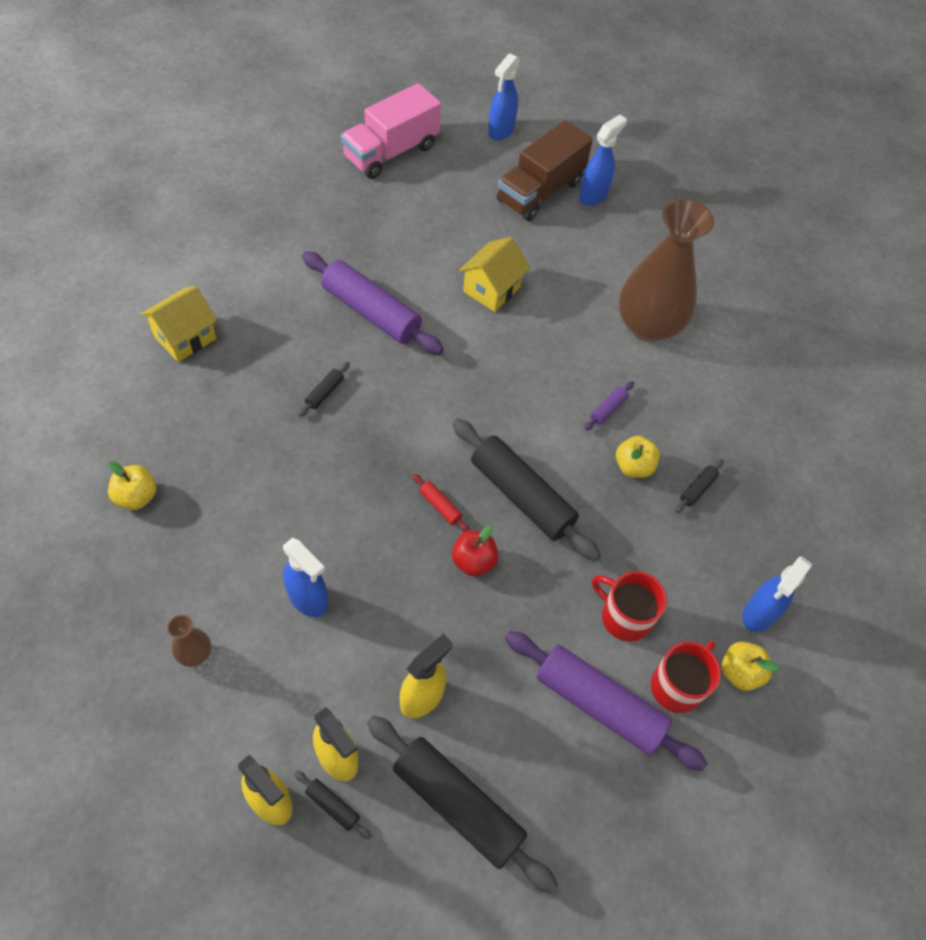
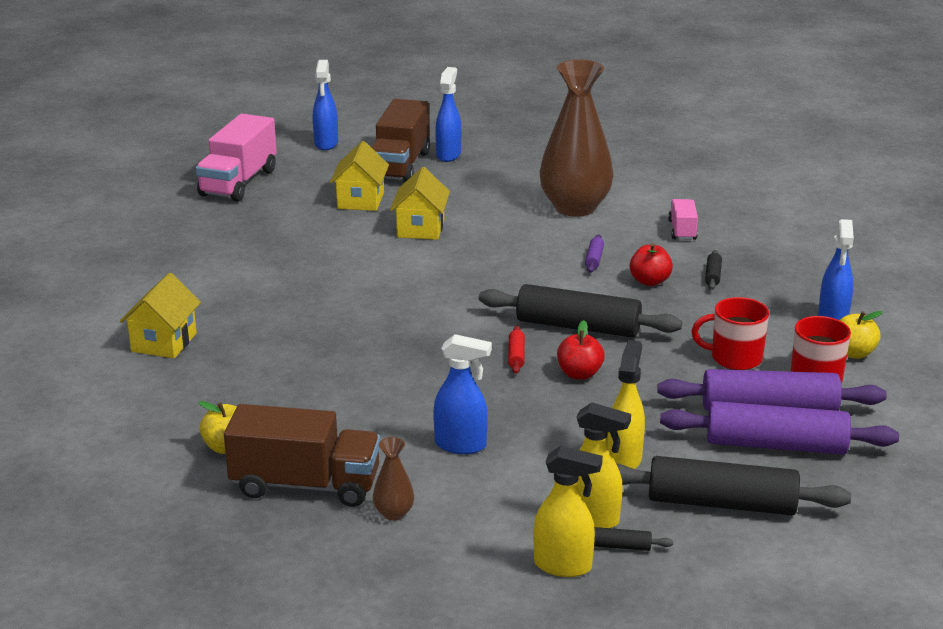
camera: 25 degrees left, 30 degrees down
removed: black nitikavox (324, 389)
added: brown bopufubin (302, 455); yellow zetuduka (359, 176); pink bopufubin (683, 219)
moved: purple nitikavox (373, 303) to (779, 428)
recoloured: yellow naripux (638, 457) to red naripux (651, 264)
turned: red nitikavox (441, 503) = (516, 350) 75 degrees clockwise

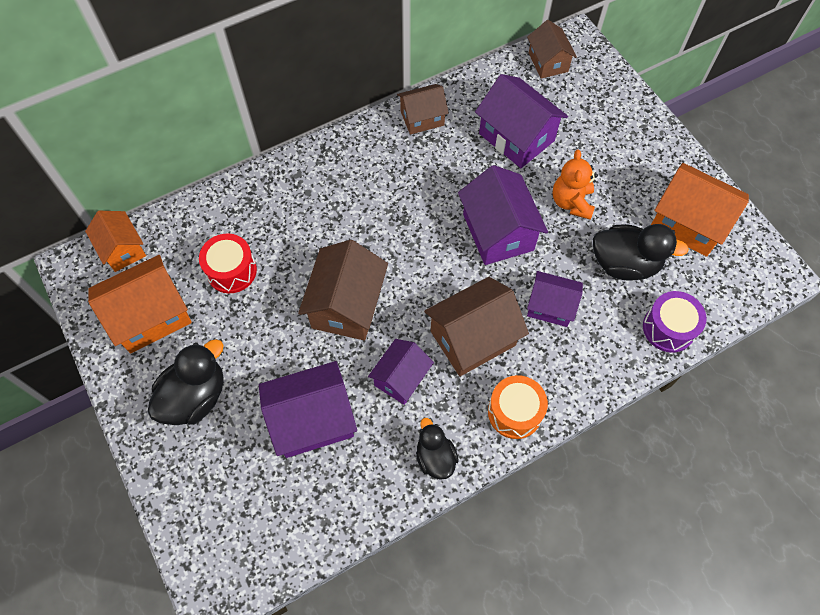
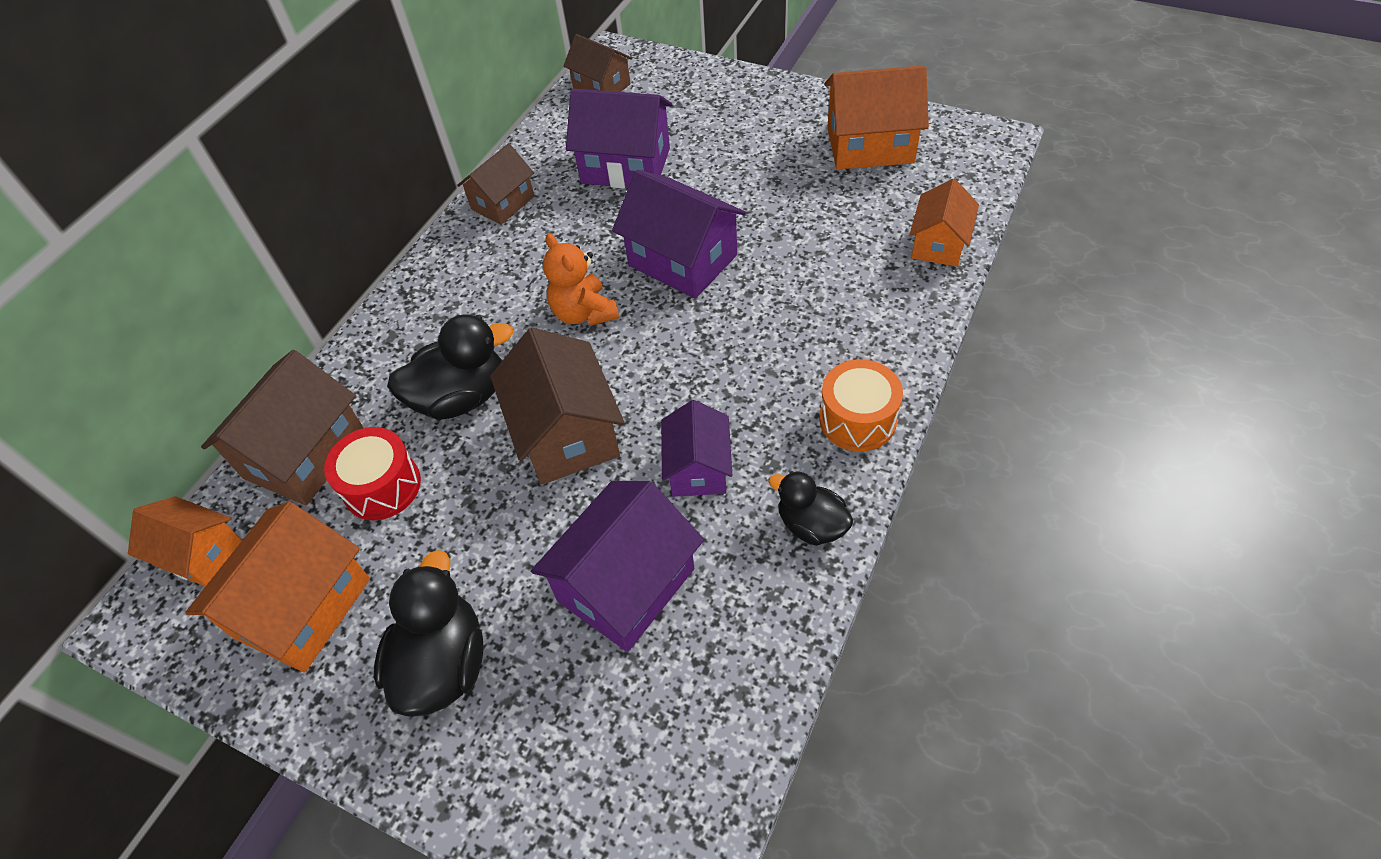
camera: 30 degrees left, 10 degrees down
removed: purple zetuduka (555, 299)
moved: brown zetuduka (476, 326) to (282, 428); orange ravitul (575, 185) to (581, 279); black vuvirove (641, 252) to (450, 367)
replaced: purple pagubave (675, 322) to orange zetuduka (944, 223)

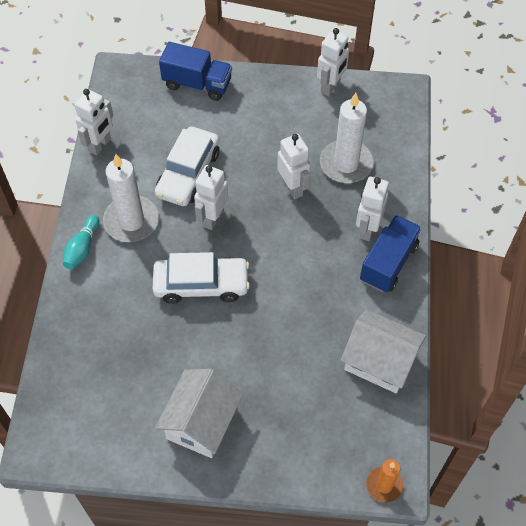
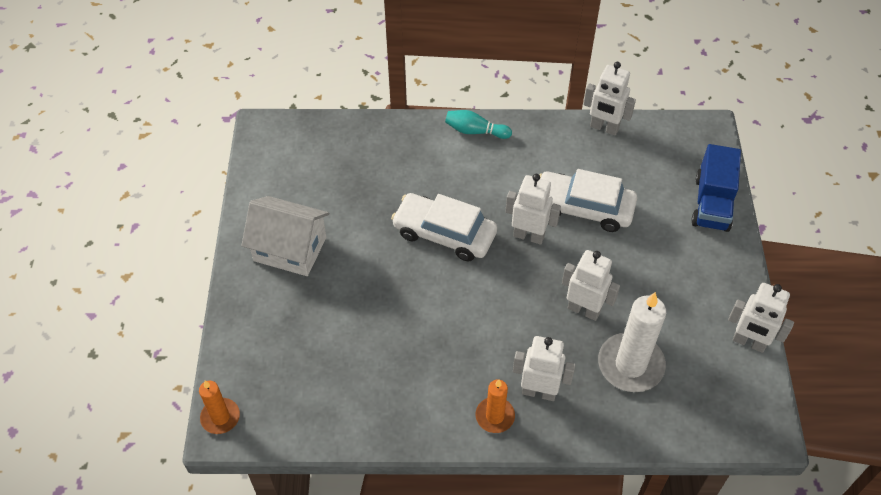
camera: 85 degrees right, 5 degrees down
removed: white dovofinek (131, 198); white zetuduka (383, 351)
replaced: blue bopufubin (391, 253) to orange dovofinek (495, 406)
turned: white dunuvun (201, 278) = (444, 227) 120 degrees clockwise; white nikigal (294, 166) = (591, 285) 120 degrees counterclockwise

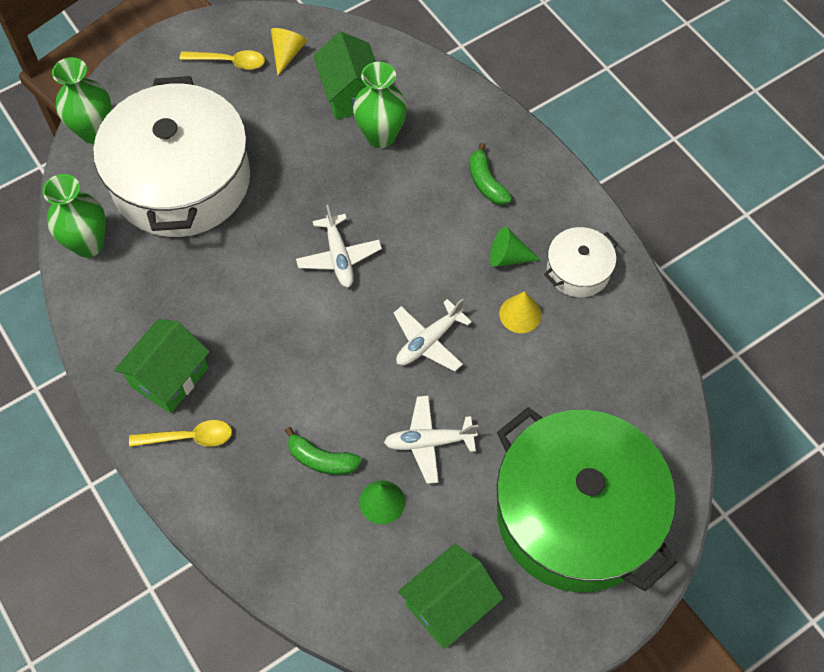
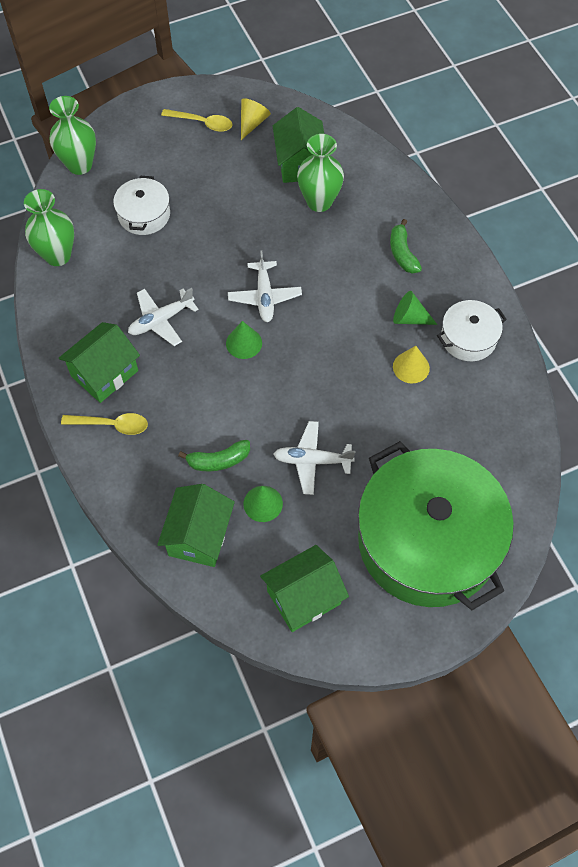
camera: 10 degrees right, 0 degrees up
added: green zetuduka (196, 525); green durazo (244, 340)
moved: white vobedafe (433, 335) to (163, 317)
turned: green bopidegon (323, 451) = (214, 455) 45 degrees counterclockwise
resized: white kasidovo (171, 156) = (141, 205) x0.44

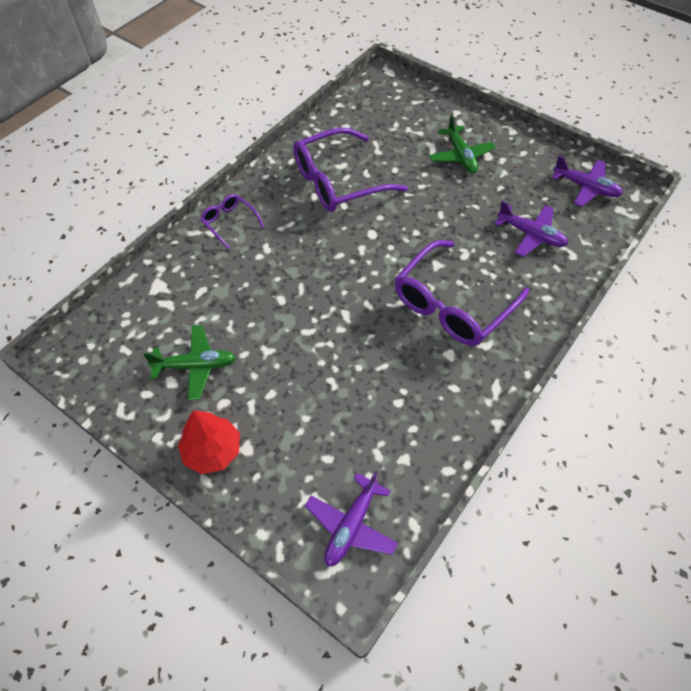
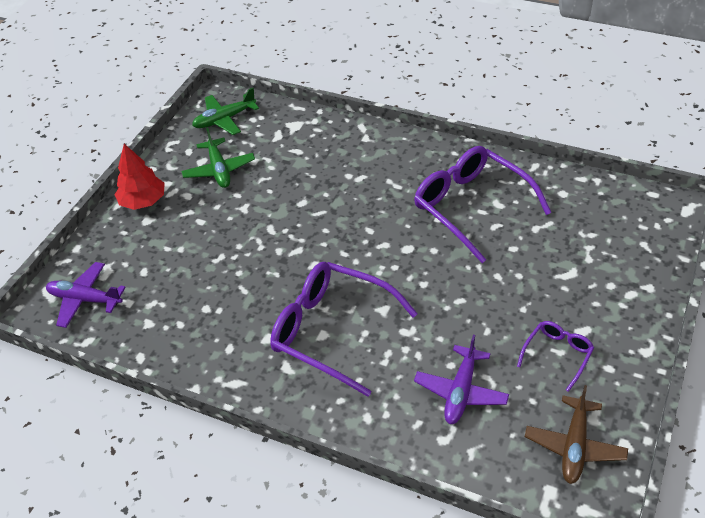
camera: 80 degrees right, 10 degrees down
moved: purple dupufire (232, 221) to (555, 356); green vobedafe (462, 144) to (225, 111)
recoloured: purple vobedafe (587, 181) to brown vobedafe (576, 434)

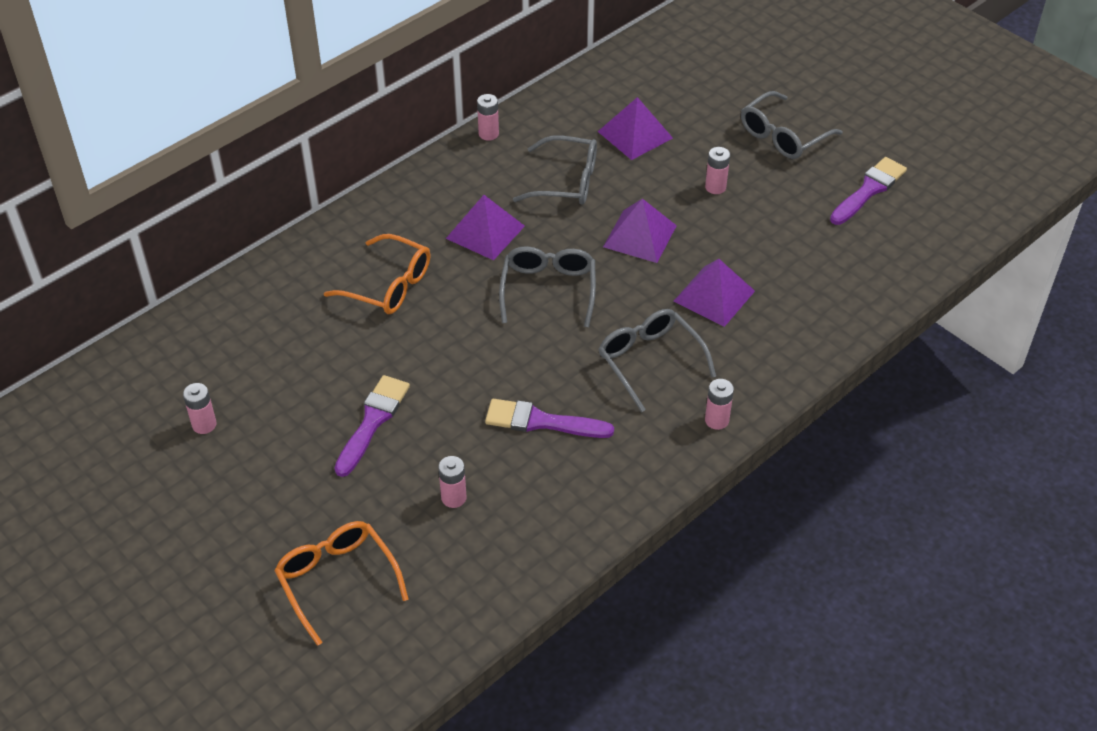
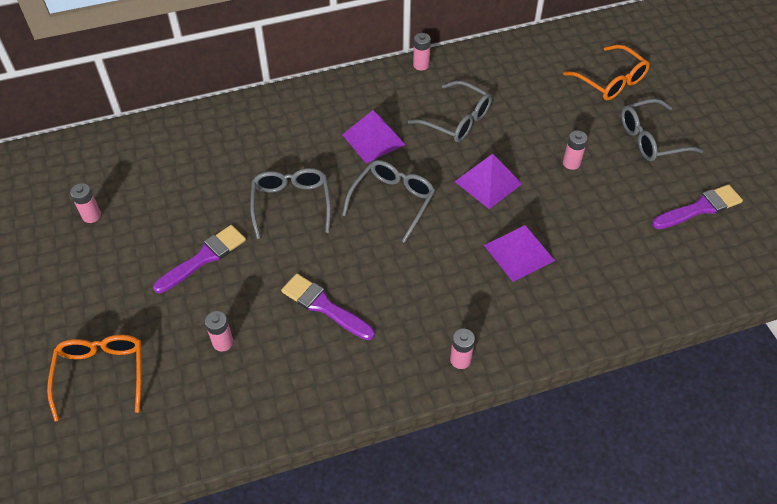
camera: 25 degrees right, 5 degrees up
removed: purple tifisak (635, 128)
moved: orange dupufire (377, 274) to (606, 72); grey dupufire (657, 360) to (290, 203)

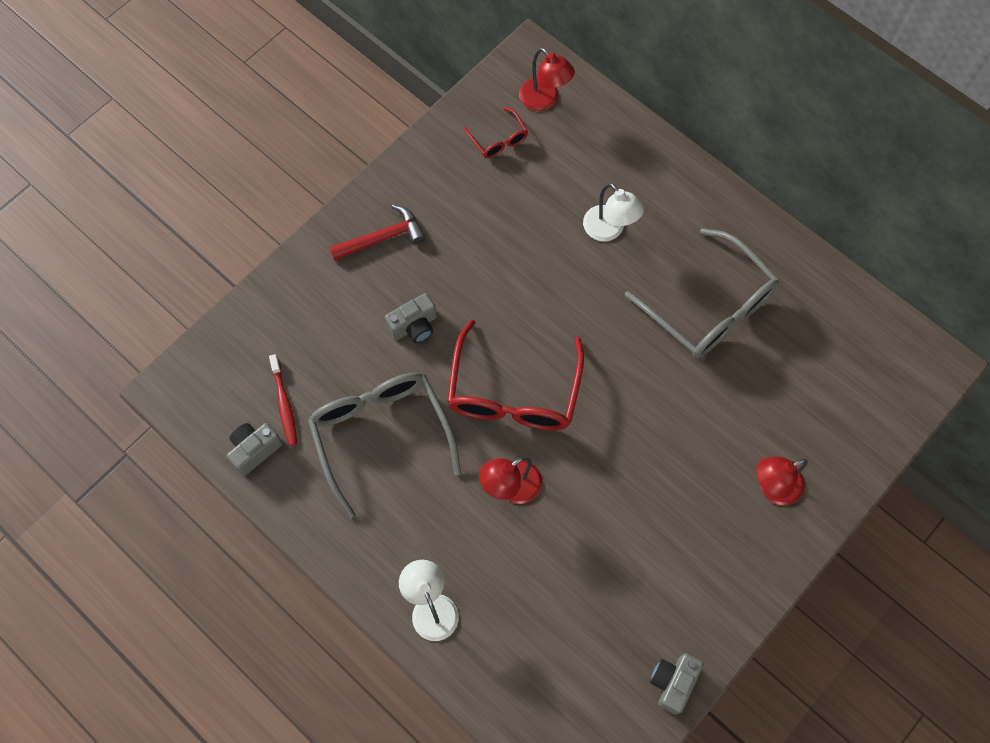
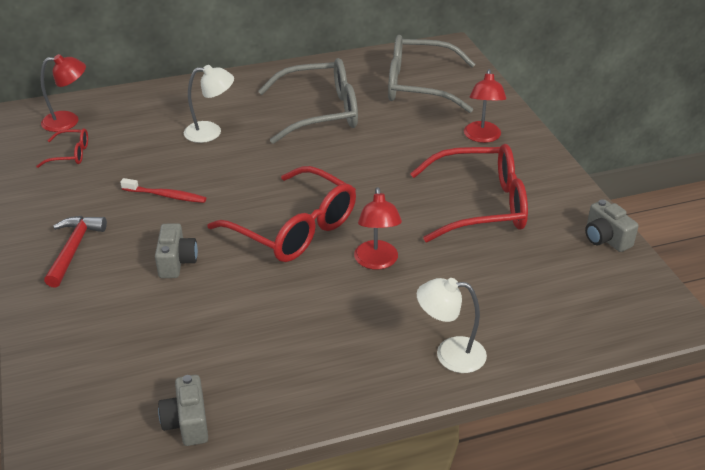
camera: 60 degrees left, 30 degrees down
added: red dupufire (469, 193)
moved: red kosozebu (283, 400) to (163, 190); grey dupufire (384, 445) to (431, 74)

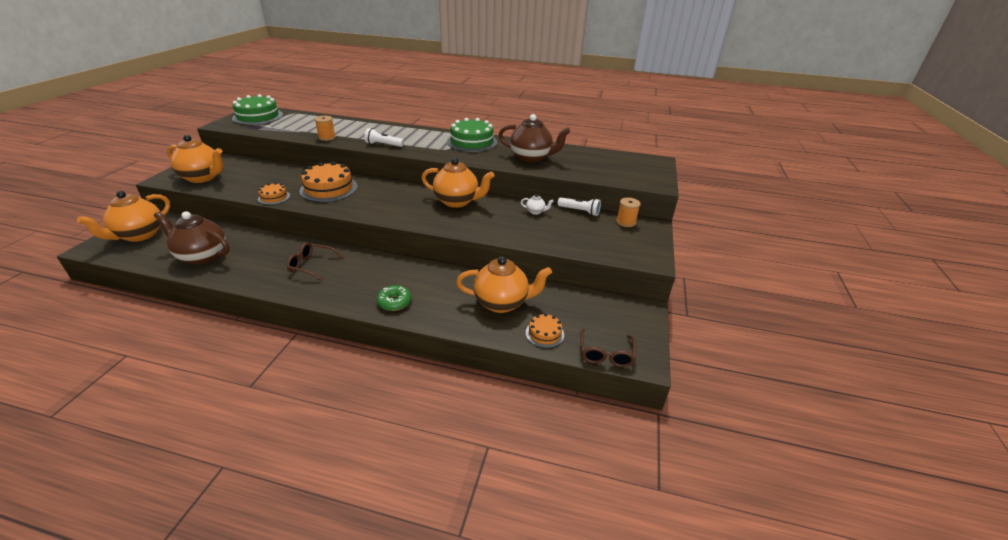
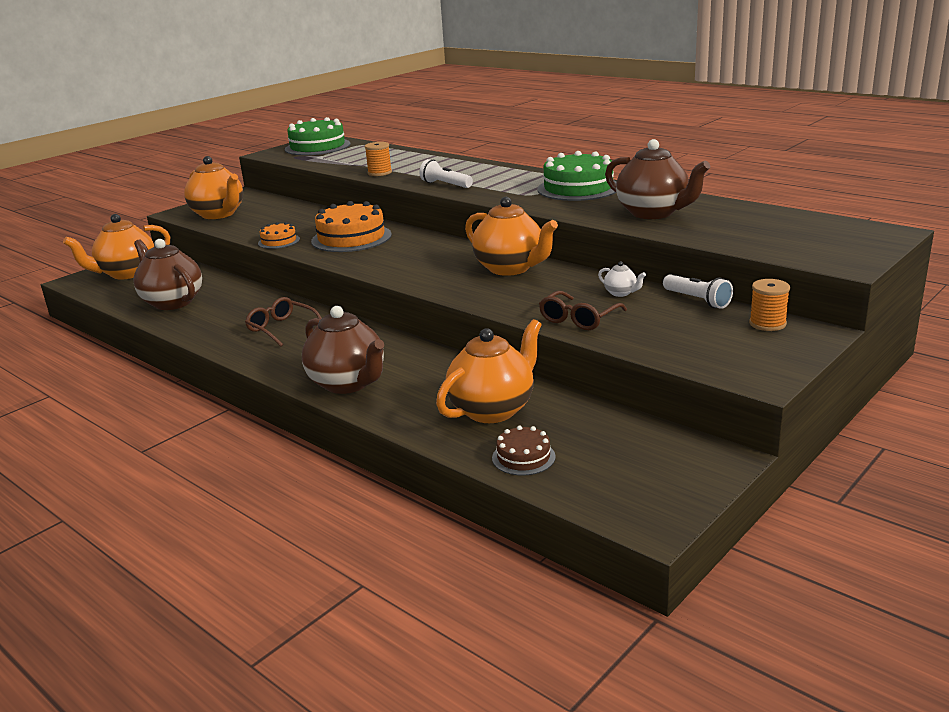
camera: 30 degrees right, 10 degrees down
moved: brown dupufire (608, 348) to (583, 310)
replaced: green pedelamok (394, 298) to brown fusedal (343, 350)
recoloured: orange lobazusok (545, 331) to brown lobazusok (524, 451)
turned: orange fusedal (504, 284) = (489, 371) 75 degrees counterclockwise

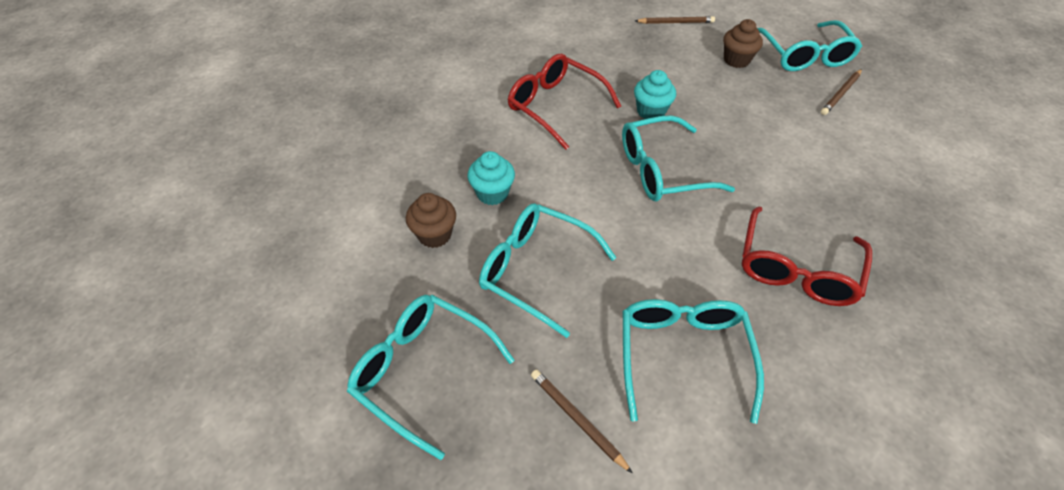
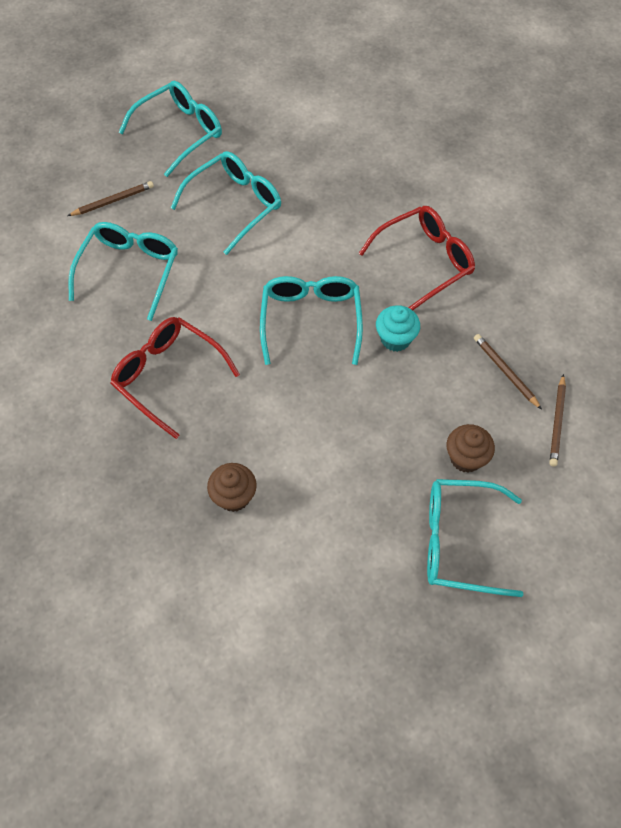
camera: 105 degrees right, 10 degrees up
removed: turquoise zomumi (491, 178)
moved: brown zomumi (431, 220) to (232, 487); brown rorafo (841, 92) to (508, 372)
turned: turquoise dupufire (693, 361) = (123, 271) 90 degrees counterclockwise

